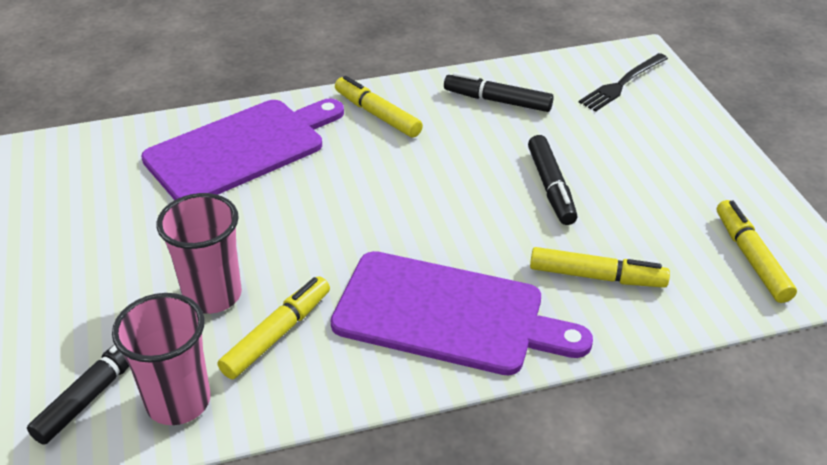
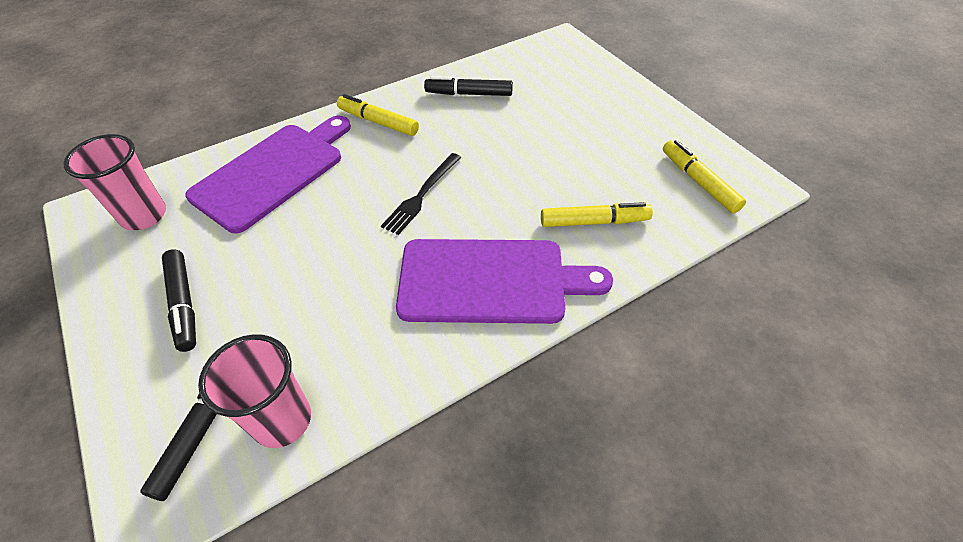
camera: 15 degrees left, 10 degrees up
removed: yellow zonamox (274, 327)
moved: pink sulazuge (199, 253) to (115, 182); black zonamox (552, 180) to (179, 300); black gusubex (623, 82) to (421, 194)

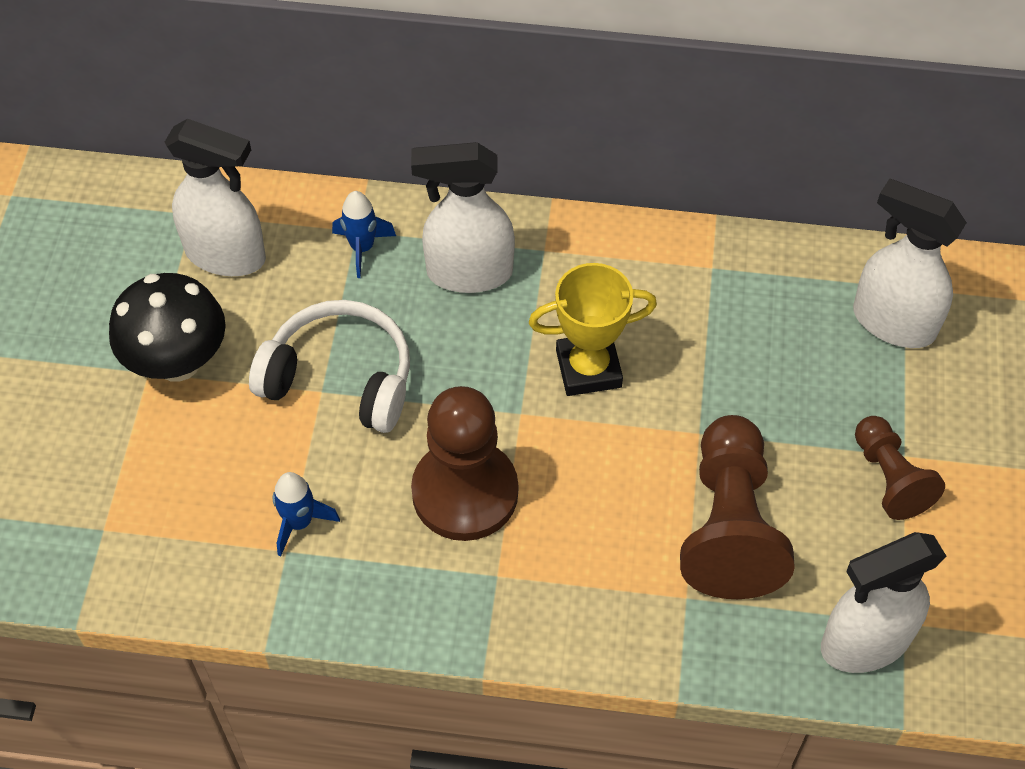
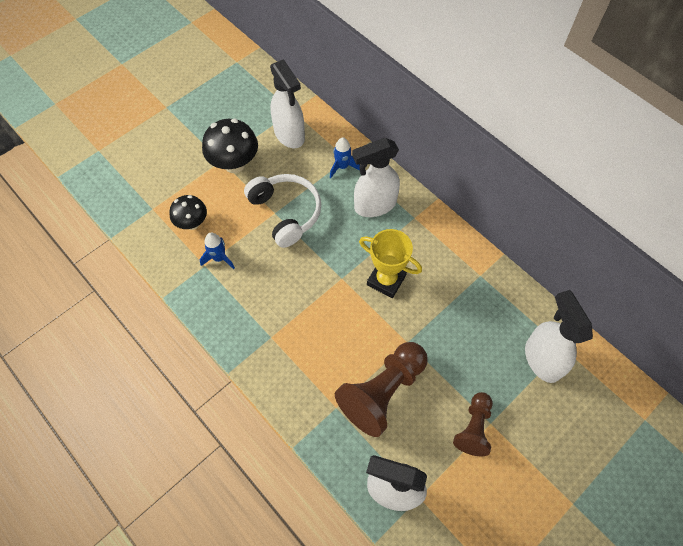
camera: 40 degrees right, 5 degrees up
removed: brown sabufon (464, 463)
added: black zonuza (188, 212)
turned: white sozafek (463, 217) = (376, 177) 60 degrees counterclockwise

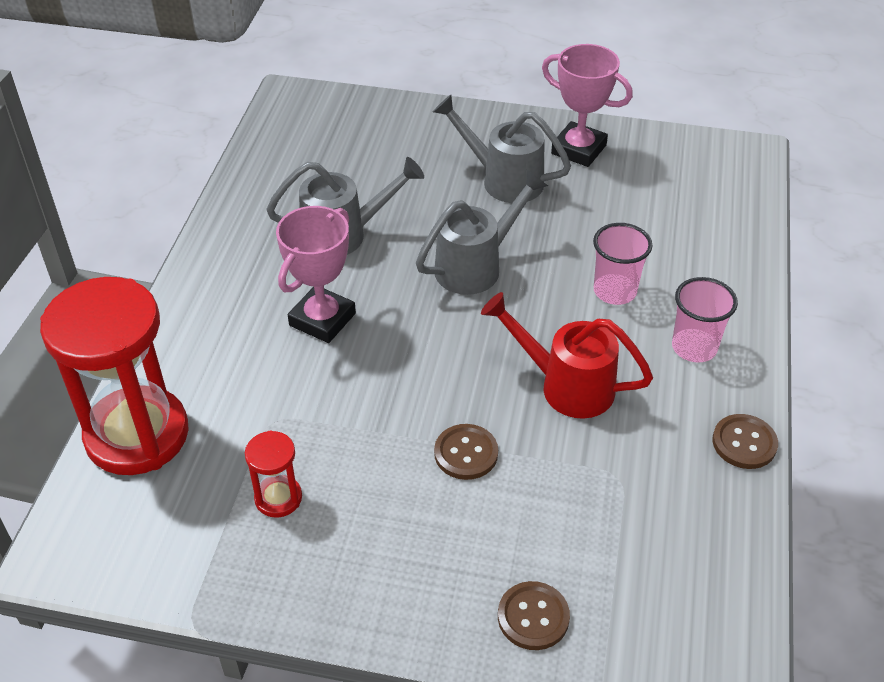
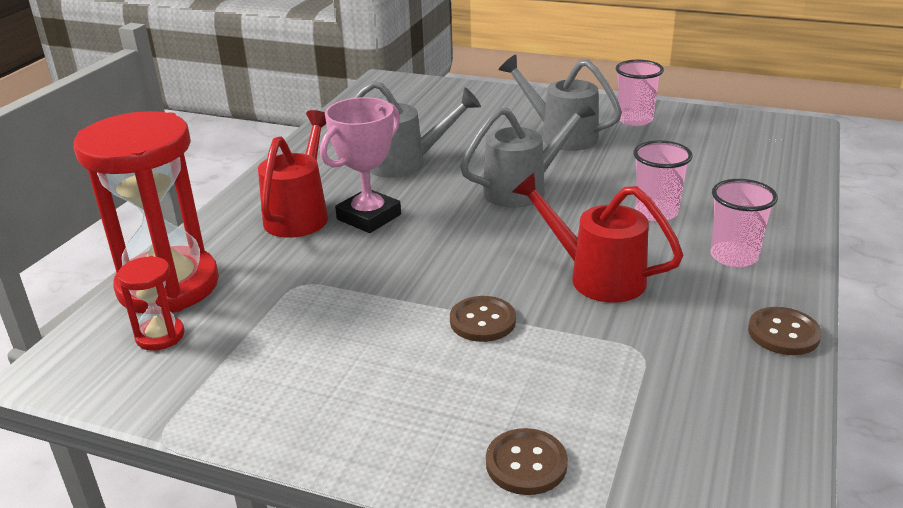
camera: 10 degrees right, 15 degrees down
added: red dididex (293, 174)
moved: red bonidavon (273, 474) to (151, 303)
replaced: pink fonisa (587, 105) to pink sulazuge (640, 93)

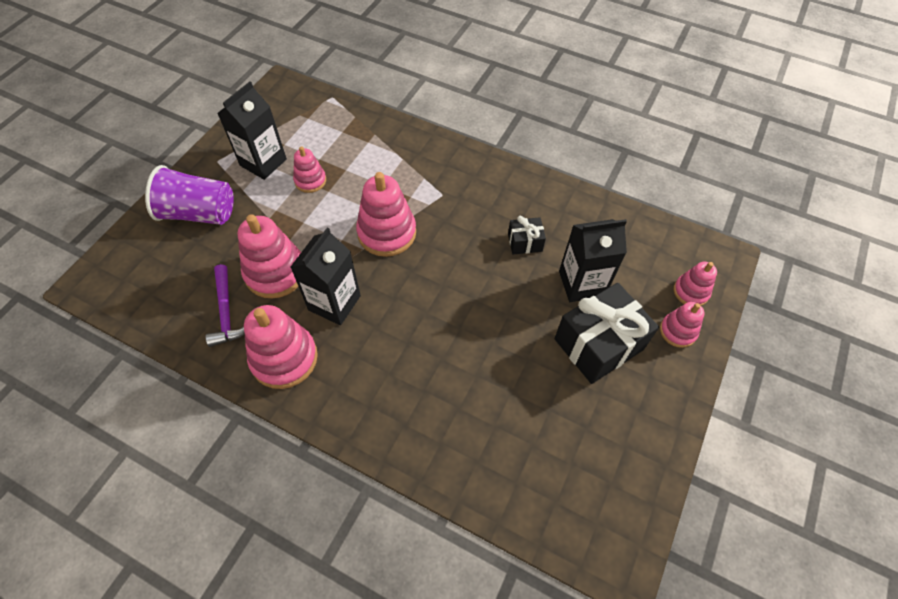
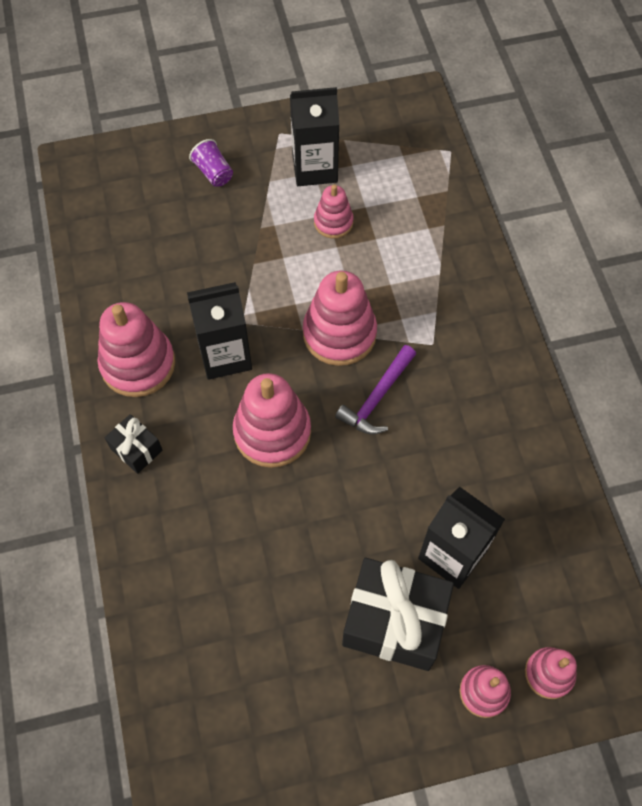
camera: 50 degrees right, 5 degrees up
moved: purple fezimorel (225, 305) to (375, 390); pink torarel (269, 256) to (272, 420); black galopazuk (527, 235) to (133, 444)
resized: purple sulazuge (189, 195) = (211, 163) x0.51

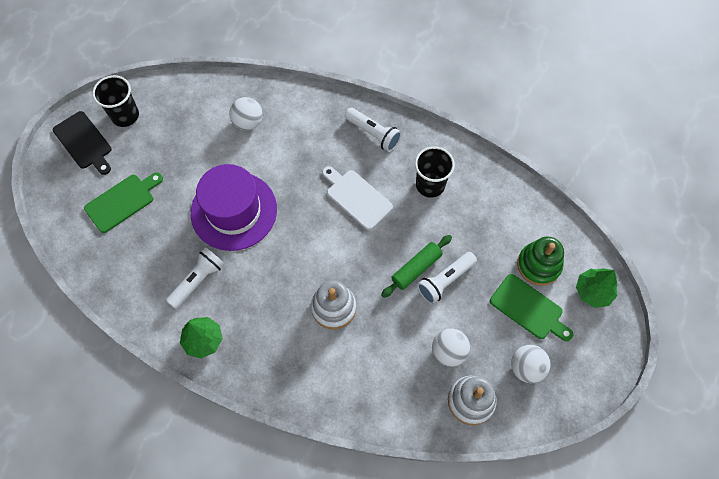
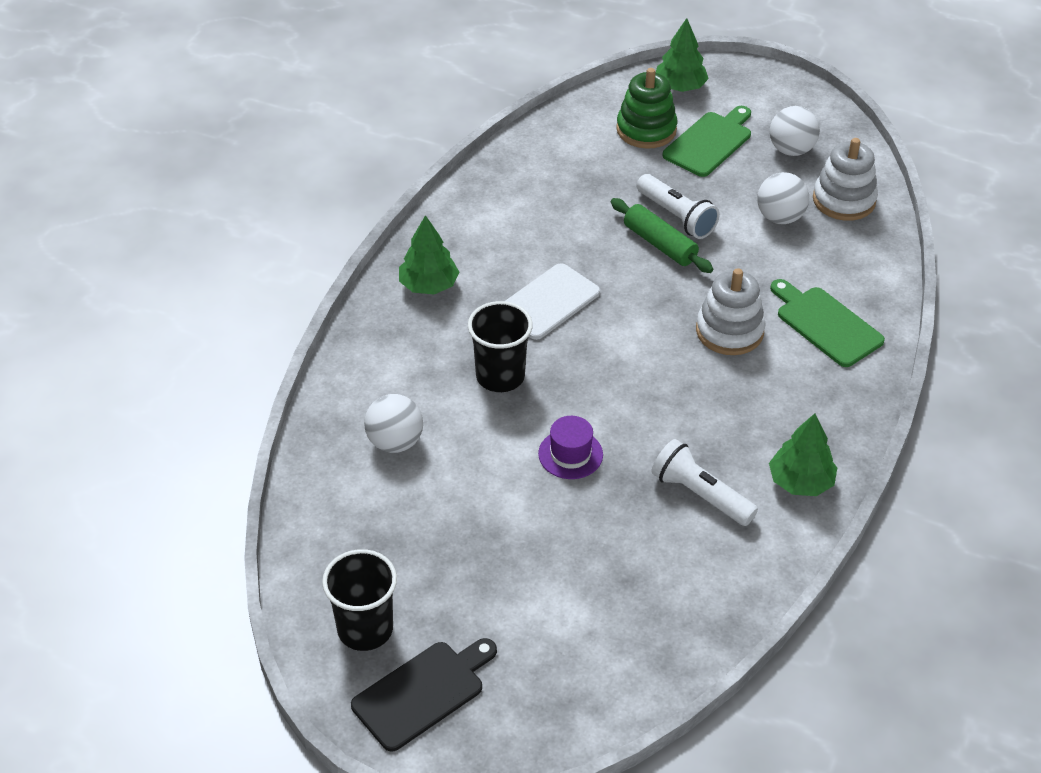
camera: 90 degrees left, 20 degrees down
moved: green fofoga (123, 202) to (827, 323); black sulazuge (435, 172) to (500, 346)
replaced: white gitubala (373, 130) to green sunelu (429, 255)
resized: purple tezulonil (234, 207) = (570, 447) x0.44

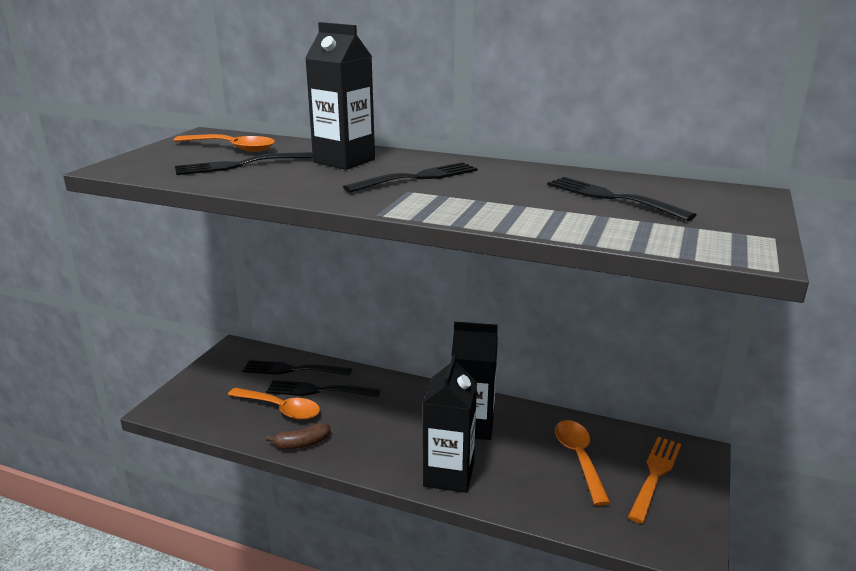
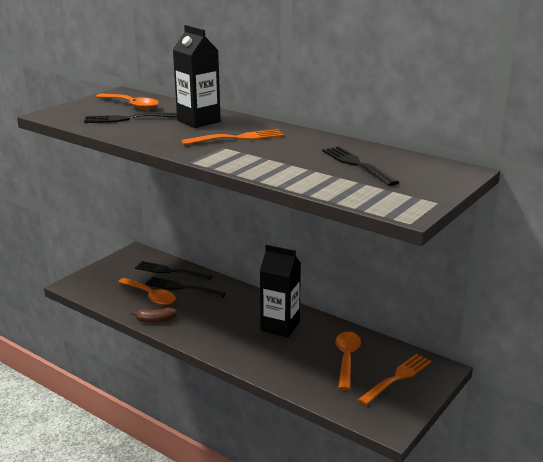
camera: 15 degrees right, 0 degrees up
removed: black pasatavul (450, 423)
recoloured: black gusubex (410, 177) to orange gusubex (232, 137)

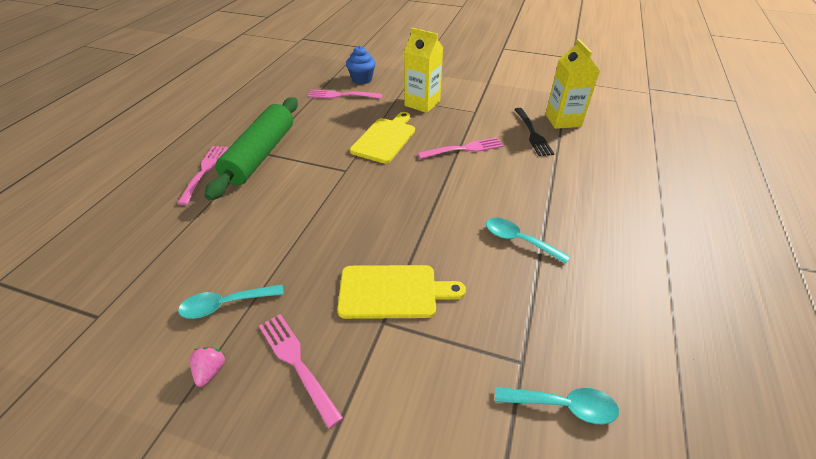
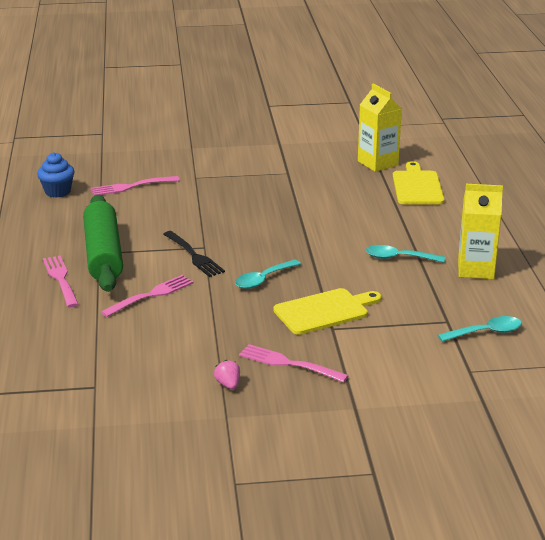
camera: 25 degrees left, 15 degrees down
moved: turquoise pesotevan (231, 301) to (268, 274); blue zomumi (361, 65) to (56, 175); yellow fofoga (382, 137) to (418, 182); yellow pasatavul (423, 70) to (480, 231); pink gusubex (460, 148) to (147, 296); black gusubex (534, 132) to (194, 254)

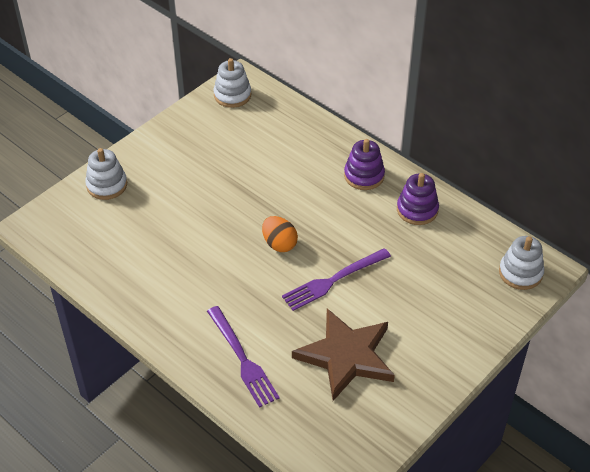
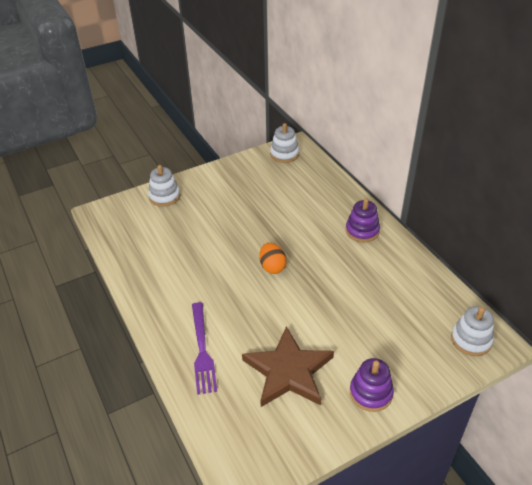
camera: 20 degrees right, 5 degrees down
removed: purple gusubex (336, 279)
moved: purple torarel (418, 199) to (372, 385)

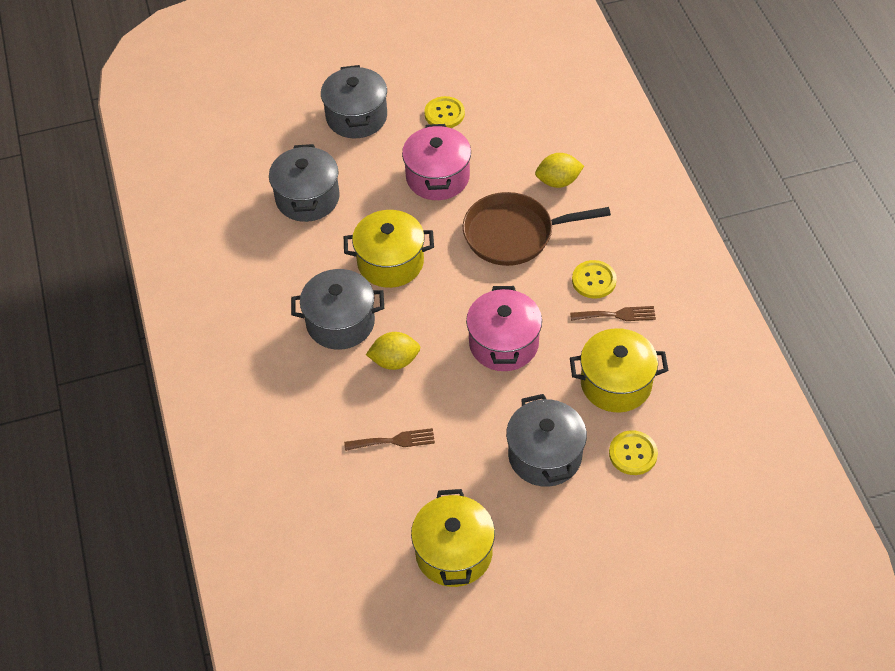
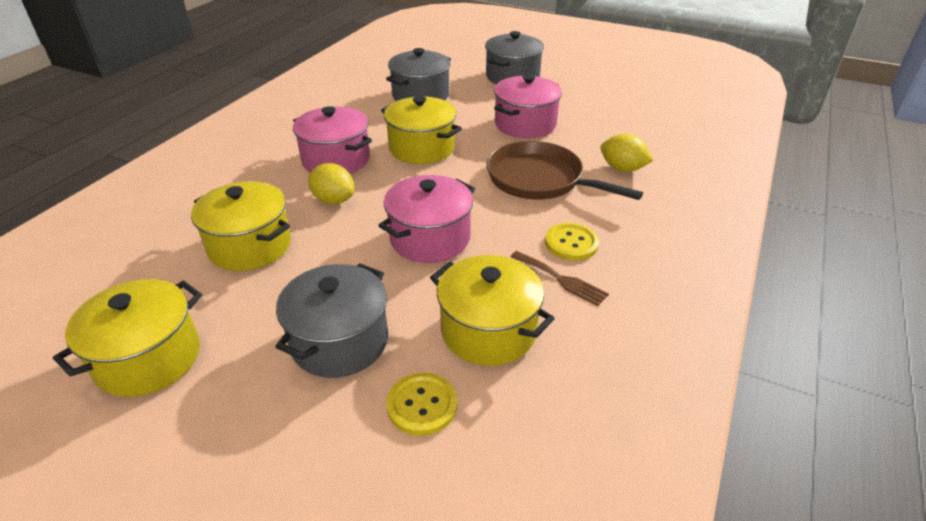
camera: 40 degrees right, 15 degrees down
removed: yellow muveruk (444, 112)
replaced: brown gusubex (389, 439) to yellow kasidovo (241, 226)
recoloured: grey kasidovo (337, 309) to pink kasidovo (332, 140)

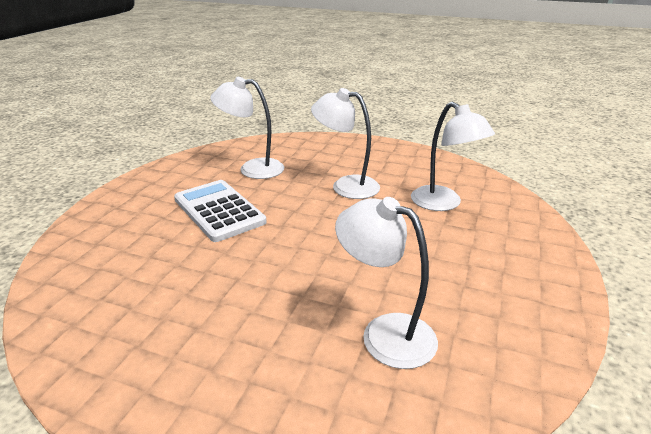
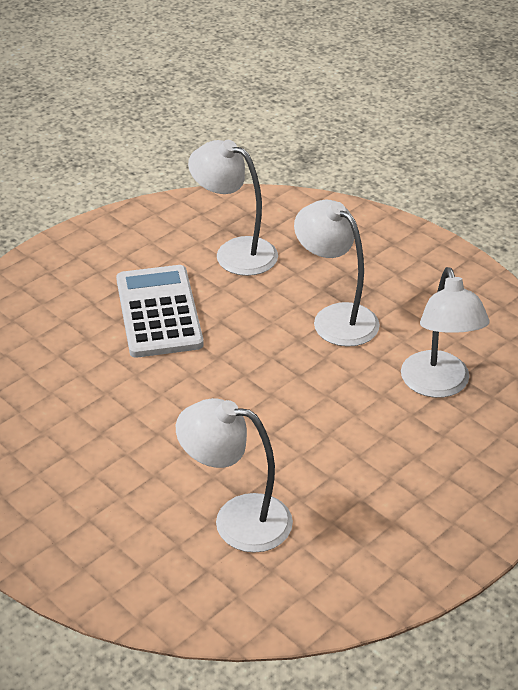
camera: 25 degrees right, 10 degrees up
turned: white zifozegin (386, 283) = (234, 475) 45 degrees counterclockwise

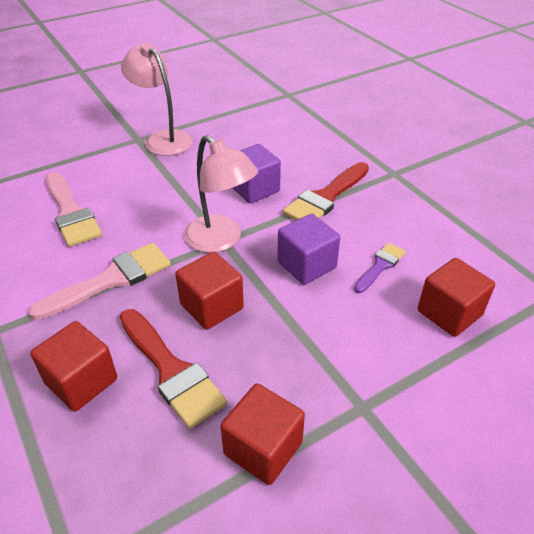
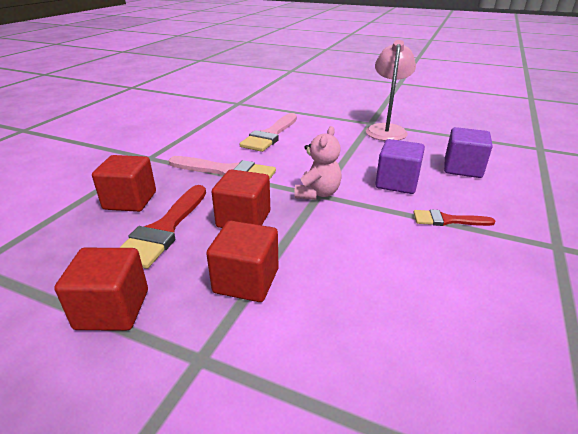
camera: 55 degrees right, 10 degrees down
removed: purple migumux (380, 268)
moved: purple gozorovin (308, 249) to (468, 152); red gozorovin (456, 297) to (242, 261)
replaced: pink zifozegin (221, 194) to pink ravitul (318, 163)
resized: red migumux (326, 191) = (454, 218) x0.57

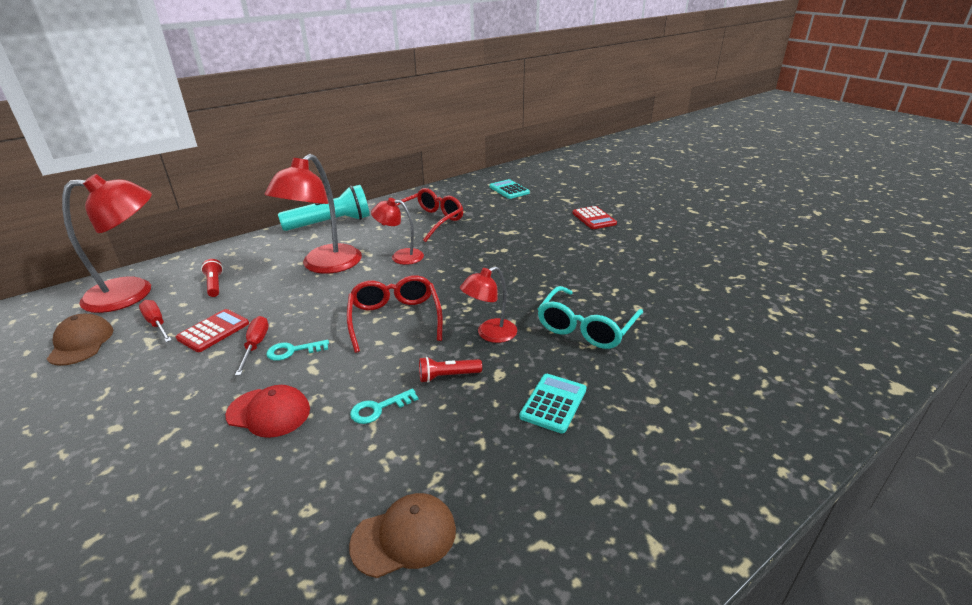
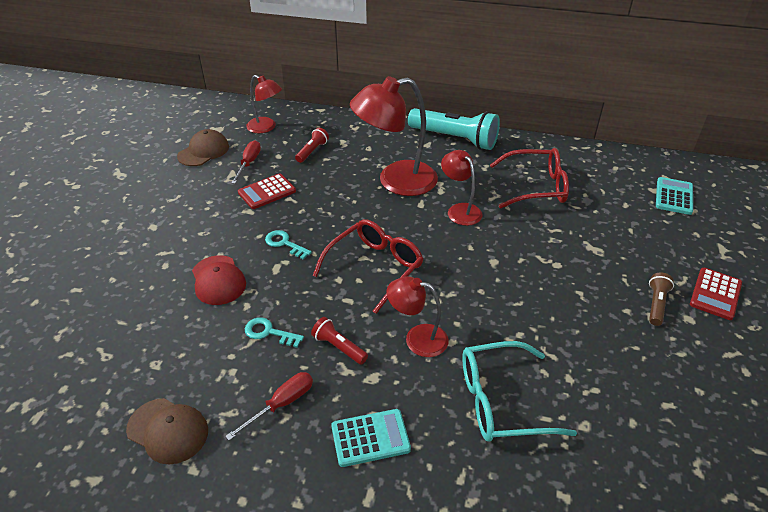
camera: 50 degrees right, 10 degrees up
added: brown gitubala (661, 299)
moved: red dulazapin (252, 346) to (269, 406)
turned: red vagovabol (212, 330) = (267, 191) 150 degrees clockwise
resized: red zifozegin (107, 243) = (264, 104) x0.56

